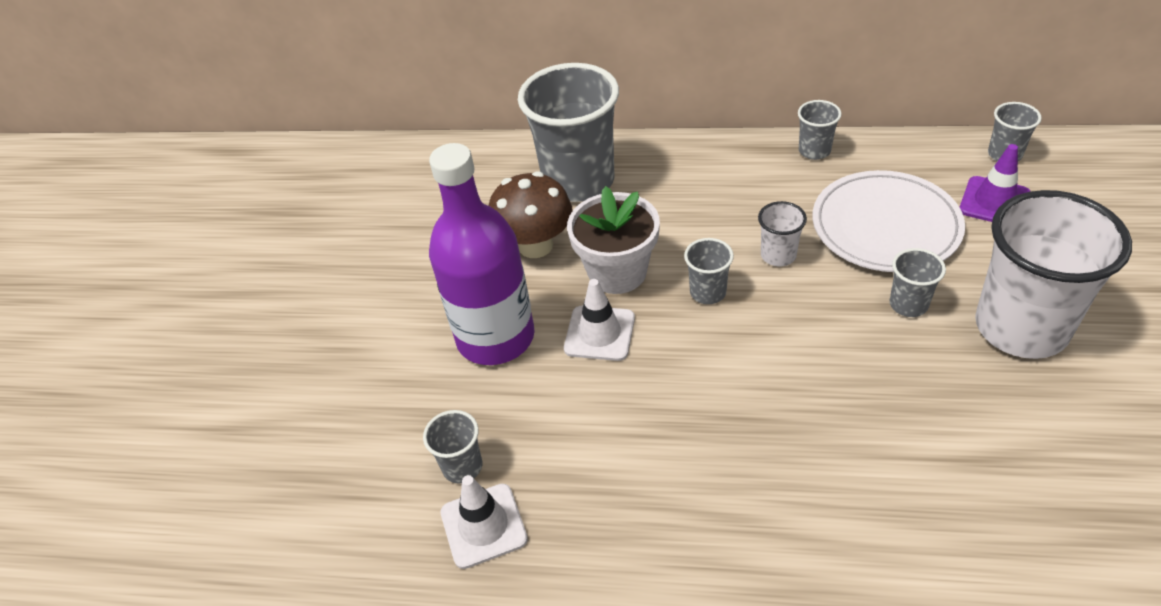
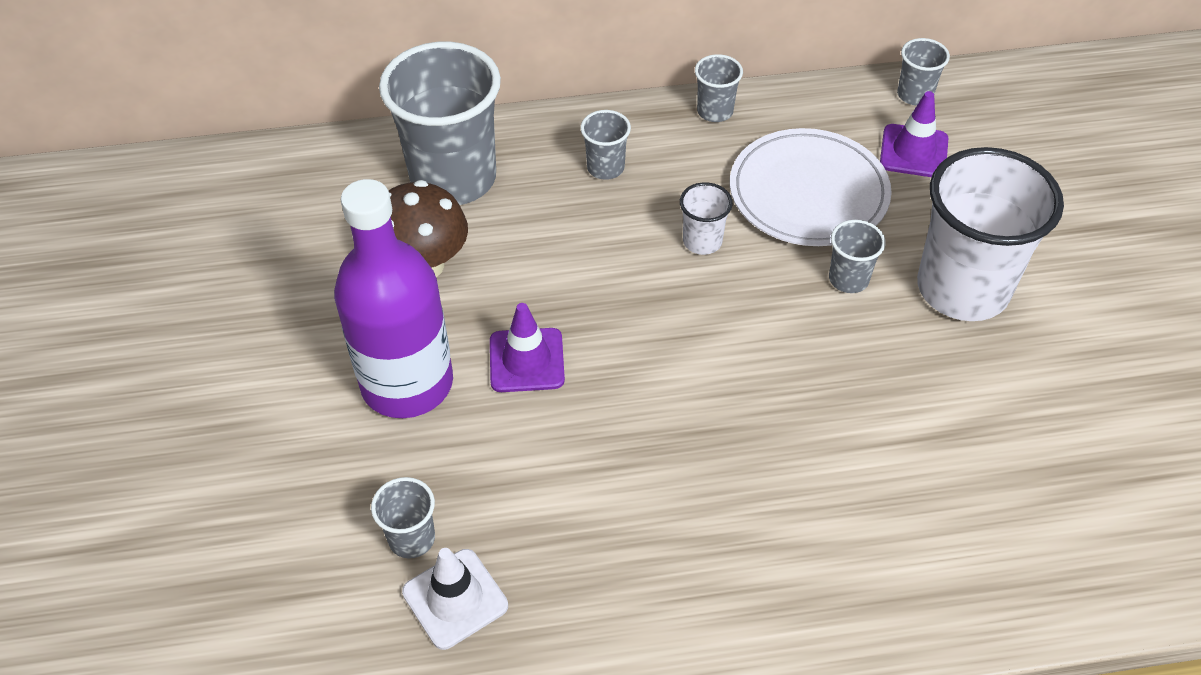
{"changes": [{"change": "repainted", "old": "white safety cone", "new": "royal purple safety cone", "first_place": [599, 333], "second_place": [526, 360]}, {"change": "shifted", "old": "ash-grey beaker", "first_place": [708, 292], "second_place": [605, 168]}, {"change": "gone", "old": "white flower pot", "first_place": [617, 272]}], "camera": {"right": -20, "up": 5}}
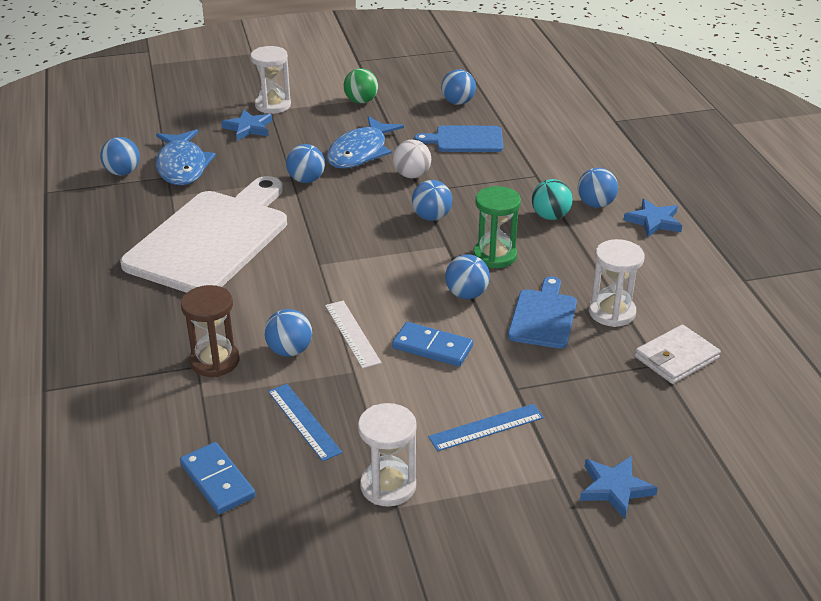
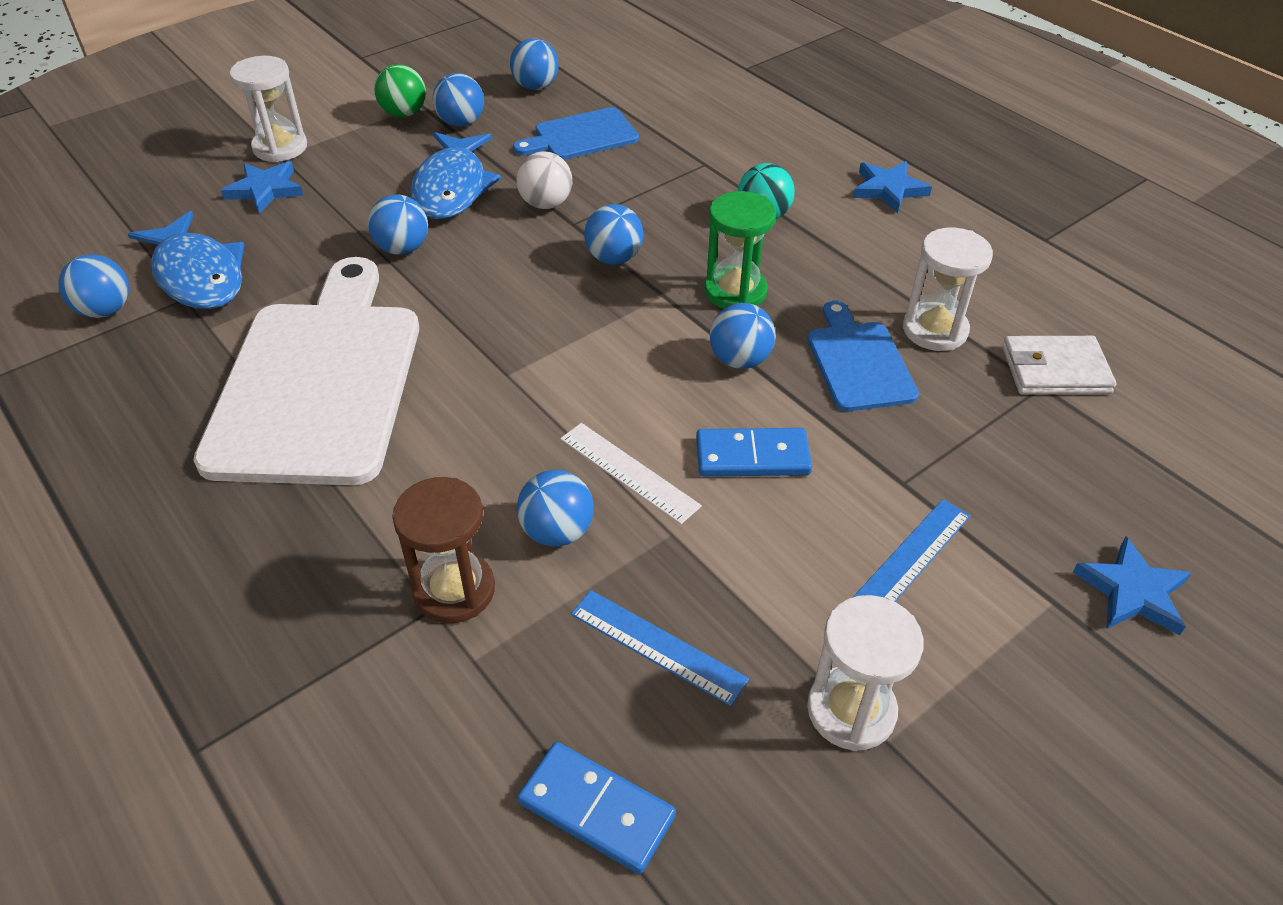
{"changes": [{"change": "shifted", "old": "royal blue play ball", "first_place": [595, 204], "second_place": [461, 123]}, {"change": "rotated", "old": "white wallet", "first_place": [676, 358], "second_place": [1055, 370], "degrees": 60}], "camera": {"right": -25, "up": 10}}
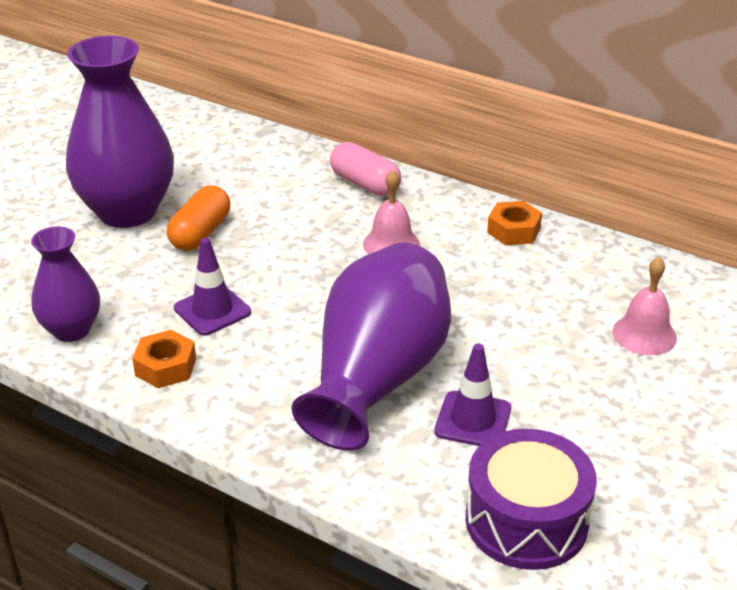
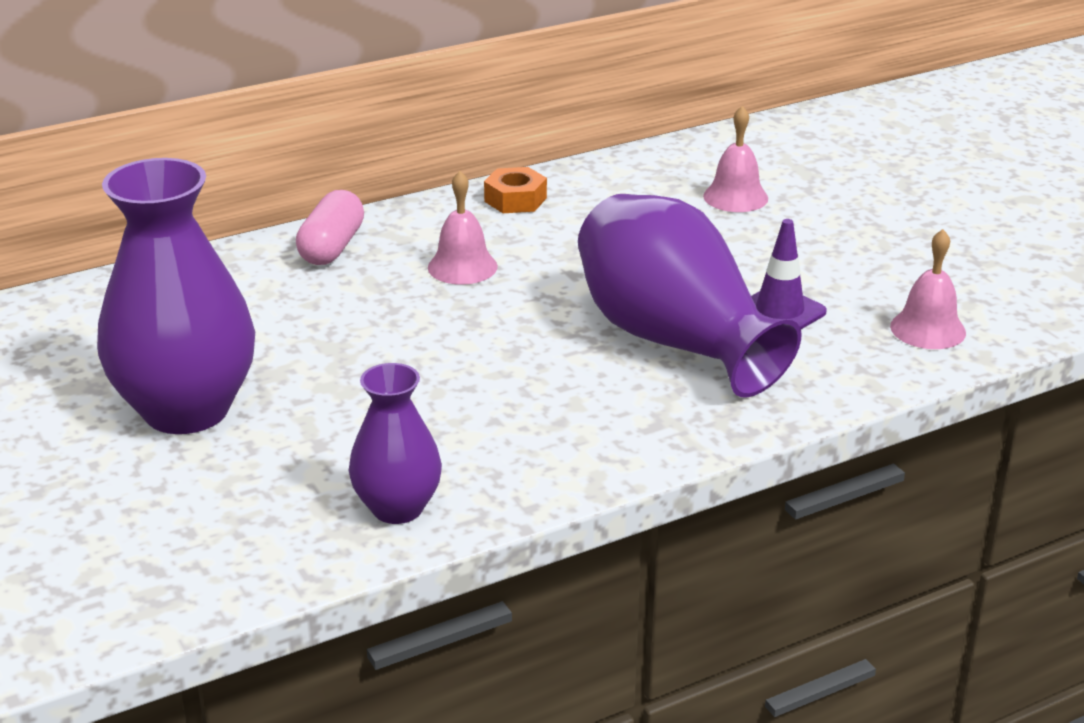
{"changes": [{"change": "rotated", "old": "rose-pink pill", "first_place": [365, 184], "second_place": [332, 247], "degrees": -60}, {"change": "swapped", "old": "royal purple toy drum", "new": "rose-pink bell", "first_place": [526, 521], "second_place": [928, 329]}, {"change": "gone", "old": "orange-coloured hex nut", "first_place": [165, 367]}, {"change": "gone", "old": "orange-coloured pill", "first_place": [200, 233]}, {"change": "gone", "old": "royal purple safety cone", "first_place": [212, 310]}], "camera": {"right": -60, "up": -5}}
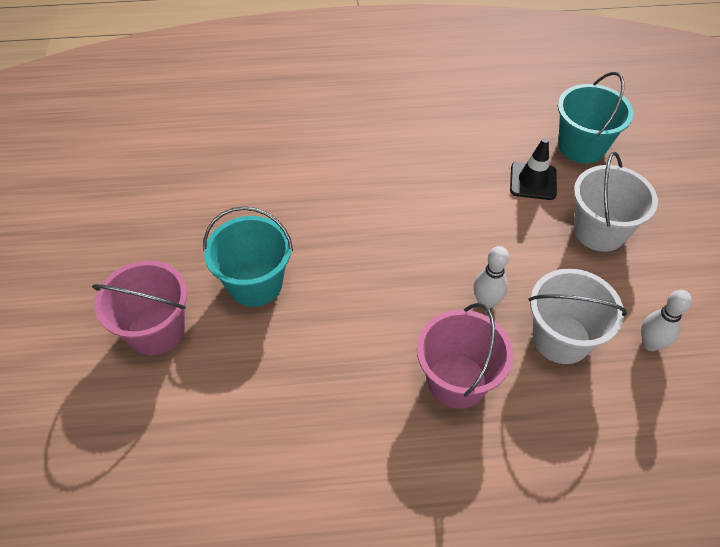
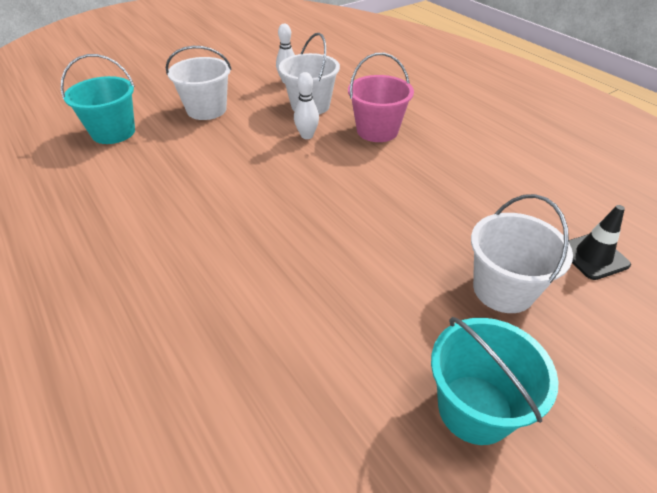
{"changes": [{"change": "shifted", "old": "turquoise sand bucket", "first_place": [255, 284], "second_place": [474, 408]}, {"change": "repainted", "old": "rose-pink sand bucket", "new": "white sand bucket", "first_place": [156, 330], "second_place": [503, 289]}, {"change": "shifted", "old": "jet-black safety cone", "first_place": [533, 181], "second_place": [593, 256]}], "camera": {"right": -120, "up": -10}}
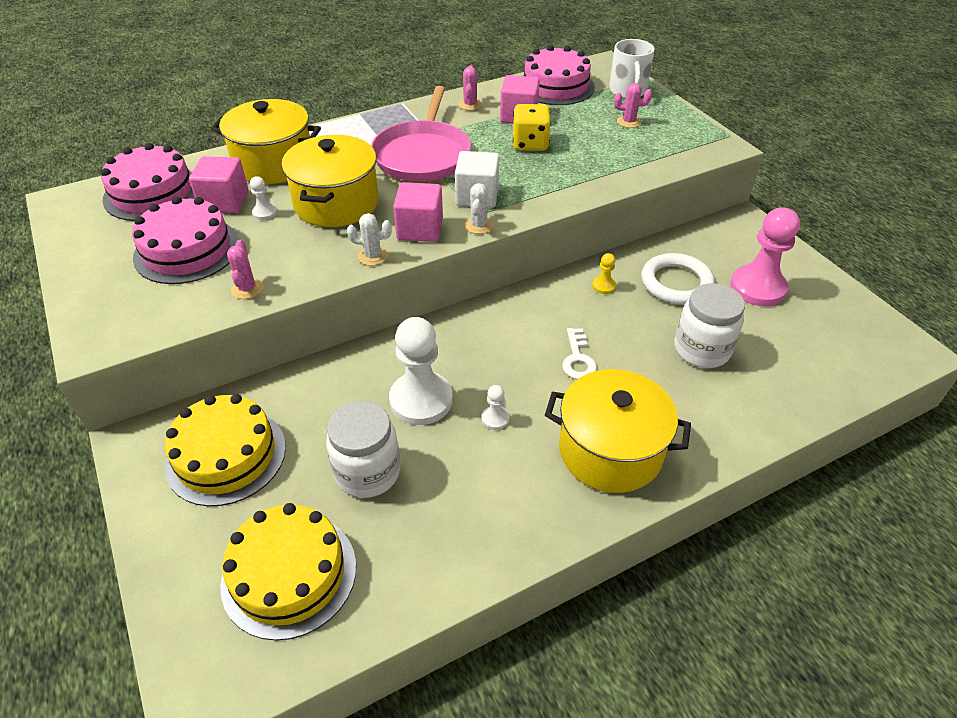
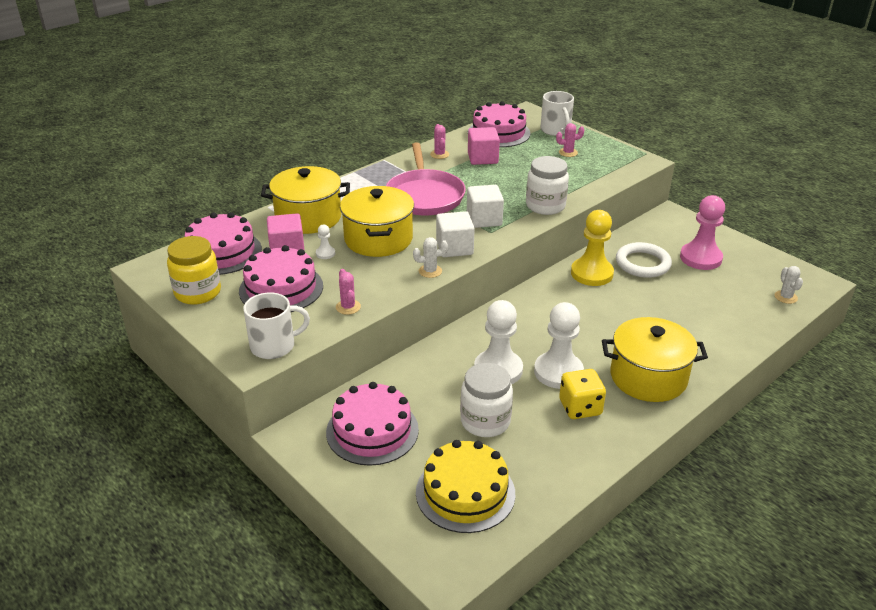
{"changes": [{"change": "new", "new": "bright yellow jar", "second_place": [198, 292]}, {"change": "new", "new": "white tea mug", "second_place": [274, 346]}, {"change": "repainted", "old": "bright yellow cake", "new": "rose-pink cake", "first_place": [226, 455], "second_place": [372, 431]}, {"change": "repainted", "old": "rose-pink solid cube", "new": "white solid cube", "first_place": [420, 229], "second_place": [454, 248]}, {"change": "shifted", "old": "white jar", "first_place": [701, 350], "second_place": [545, 206]}, {"change": "scaled", "old": "white pawn", "first_place": [495, 419], "second_place": [558, 372], "factor": 2.32}, {"change": "shifted", "old": "bright yellow dice", "first_place": [530, 144], "second_place": [580, 407]}, {"change": "scaled", "old": "bright yellow pawn", "first_place": [603, 286], "second_place": [592, 273], "factor": 2.32}, {"change": "shifted", "old": "white saguaro cactus", "first_place": [478, 225], "second_place": [785, 297]}, {"change": "gone", "old": "white door key", "first_place": [578, 359]}], "camera": {"right": -15, "up": -10}}
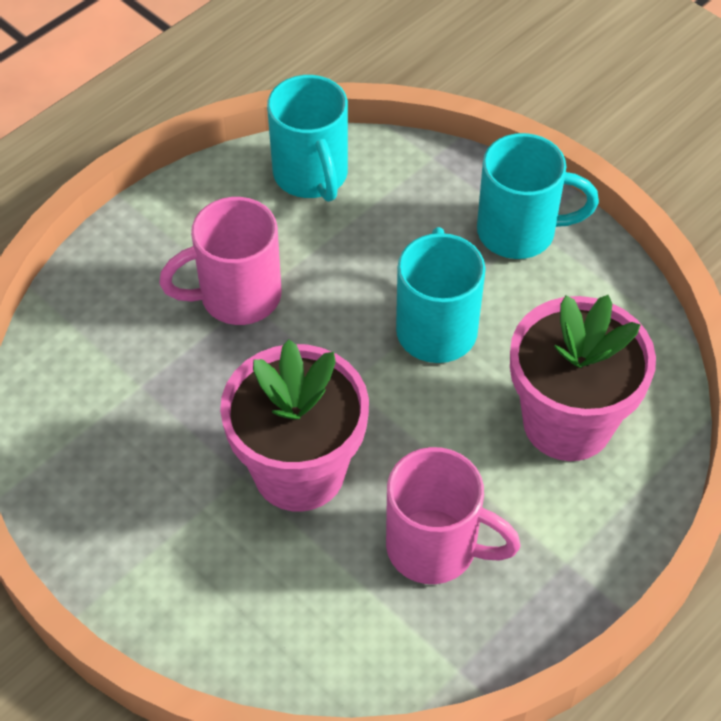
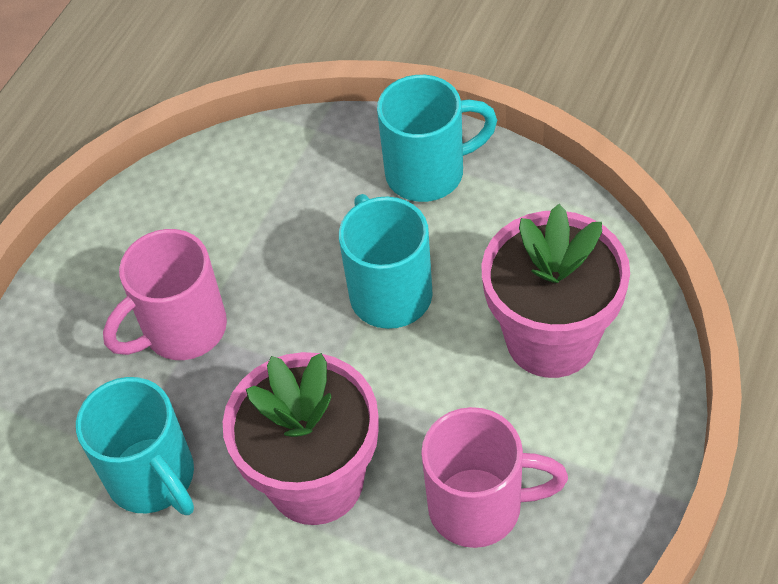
{"changes": [{"change": "shifted", "old": "turquoise tea mug", "first_place": [311, 176], "second_place": [153, 478]}], "camera": {"right": -15, "up": 0}}
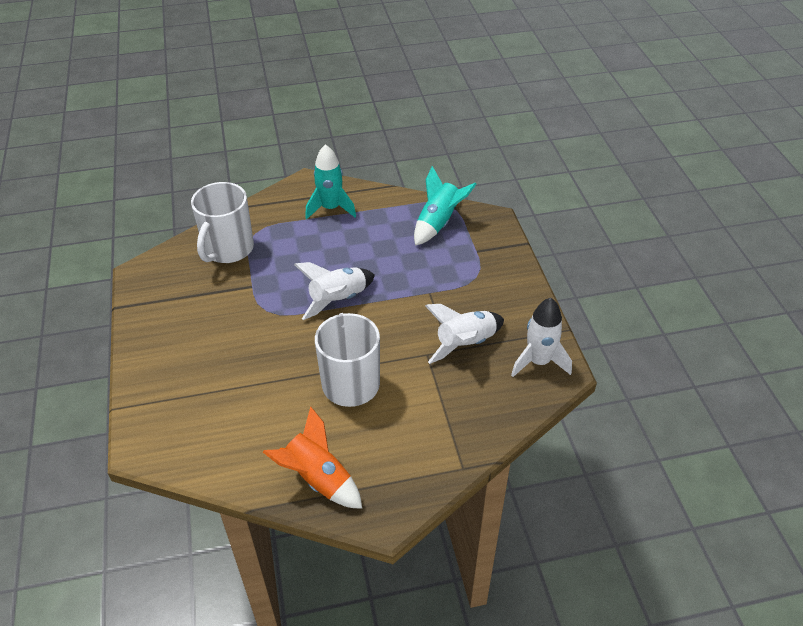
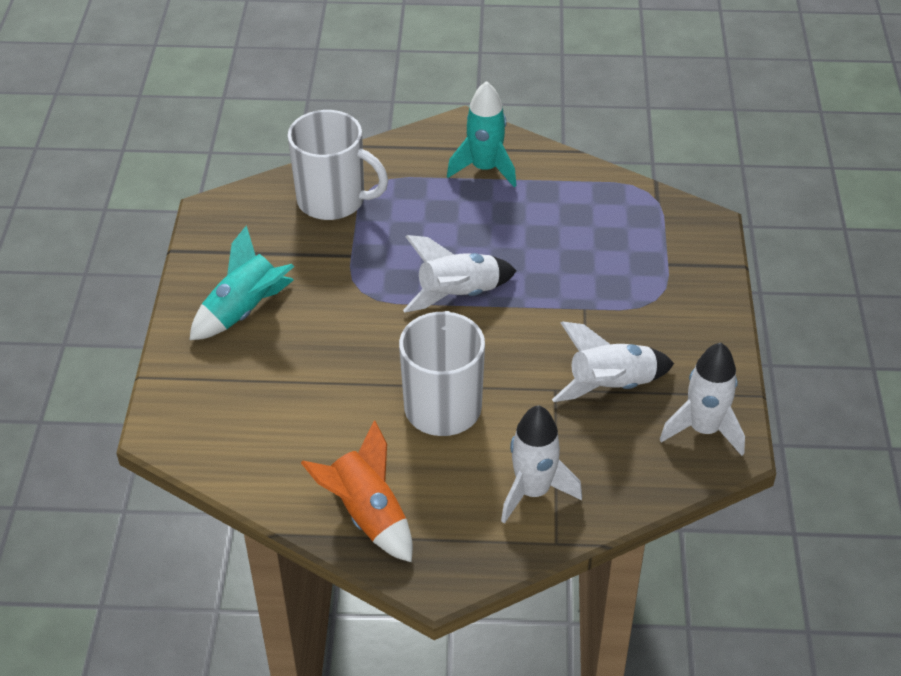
{"changes": [{"change": "shifted", "old": "turquoise spaceship", "first_place": [438, 223], "second_place": [244, 311]}, {"change": "rotated", "old": "white tea mug", "first_place": [228, 249], "second_place": [333, 200], "degrees": -105}, {"change": "new", "new": "white spaceship", "second_place": [533, 491]}], "camera": {"right": 15, "up": 0}}
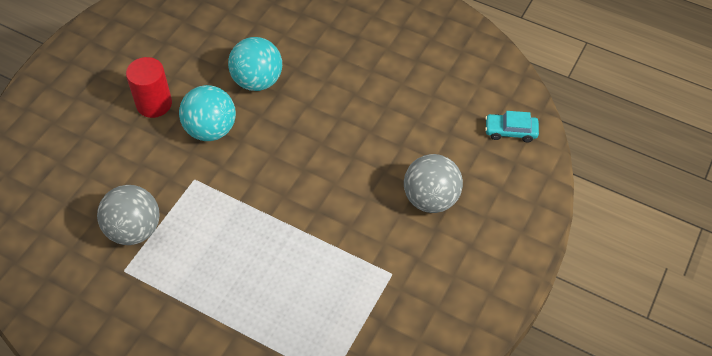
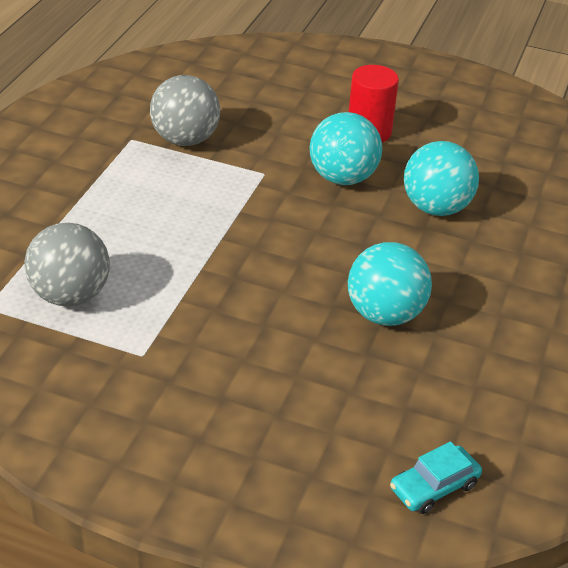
{"changes": [{"change": "shifted", "old": "ash-grey play ball", "first_place": [431, 199], "second_place": [70, 295]}, {"change": "new", "new": "turquoise play ball", "second_place": [385, 314]}, {"change": "rotated", "old": "turquoise car", "first_place": [510, 131], "second_place": [434, 487], "degrees": -120}], "camera": {"right": 80, "up": -15}}
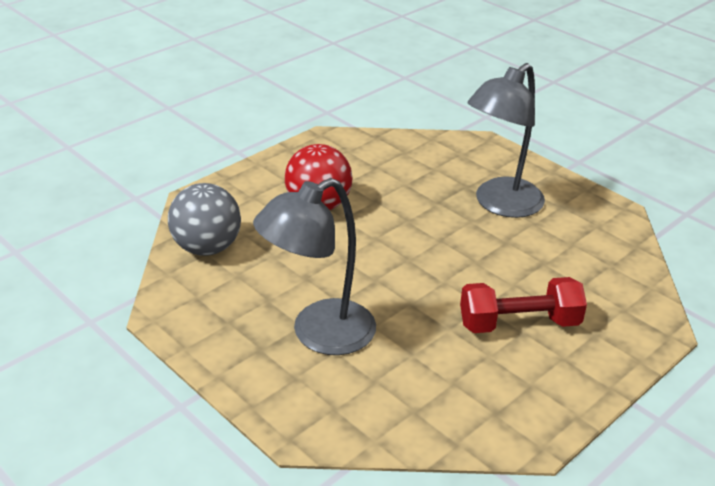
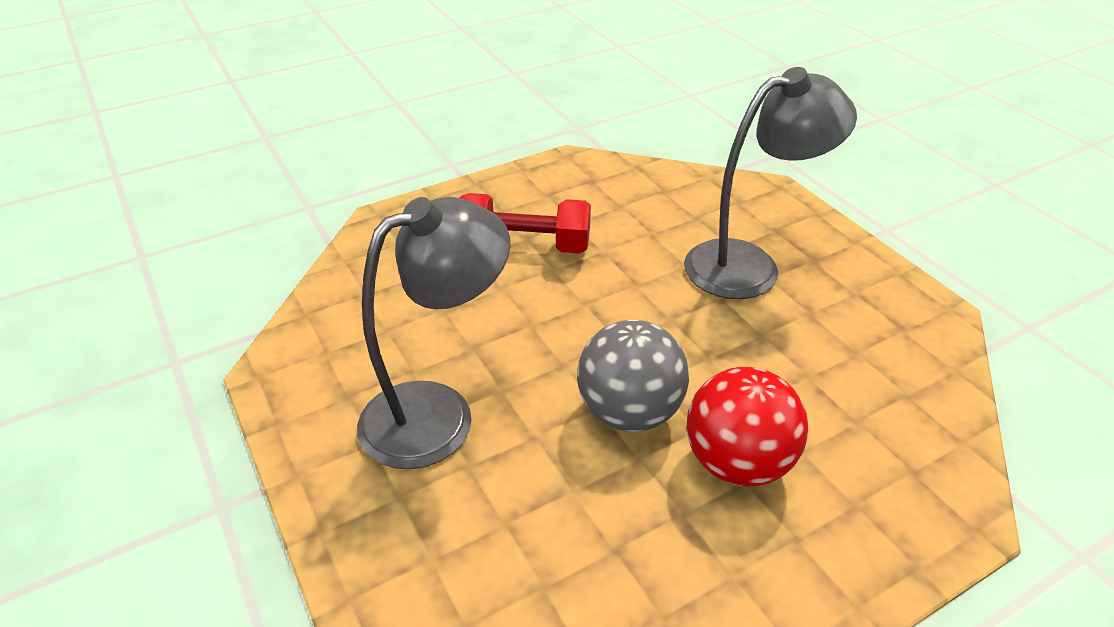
{"changes": [{"change": "shifted", "old": "ash-grey play ball", "first_place": [207, 248], "second_place": [629, 412]}], "camera": {"right": -165, "up": 5}}
